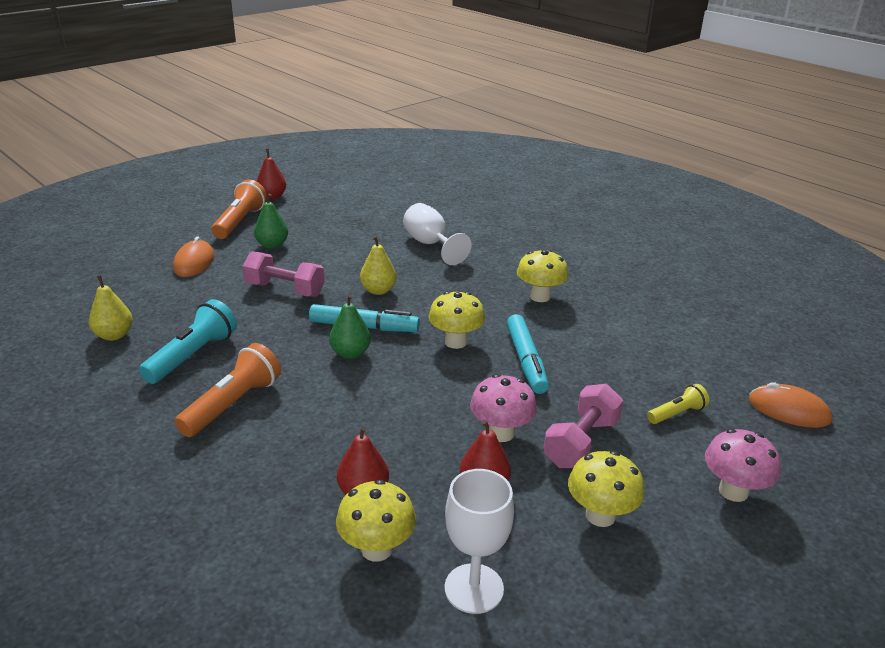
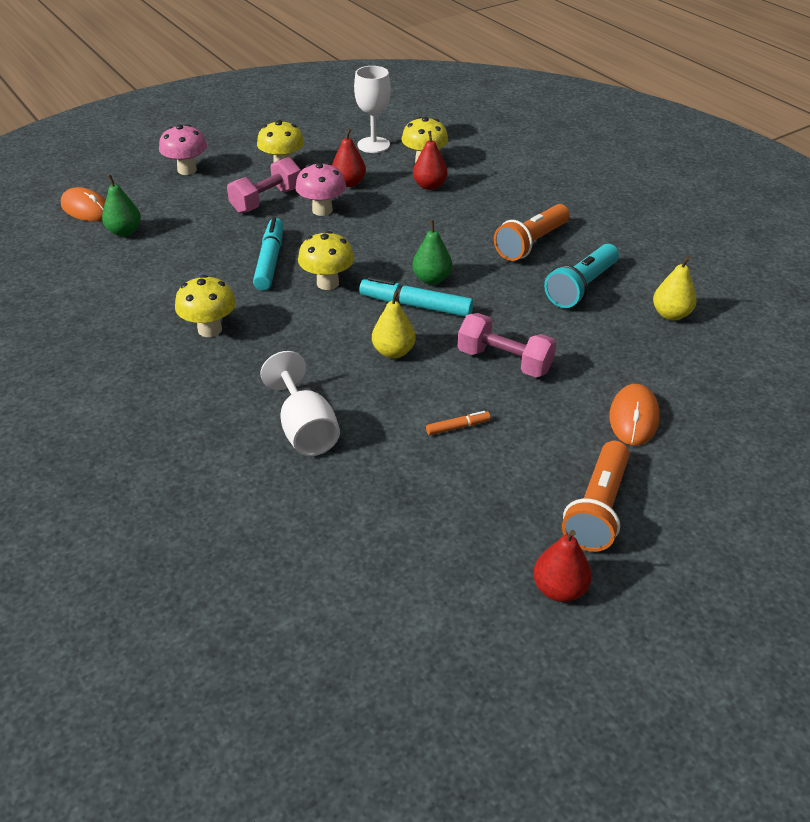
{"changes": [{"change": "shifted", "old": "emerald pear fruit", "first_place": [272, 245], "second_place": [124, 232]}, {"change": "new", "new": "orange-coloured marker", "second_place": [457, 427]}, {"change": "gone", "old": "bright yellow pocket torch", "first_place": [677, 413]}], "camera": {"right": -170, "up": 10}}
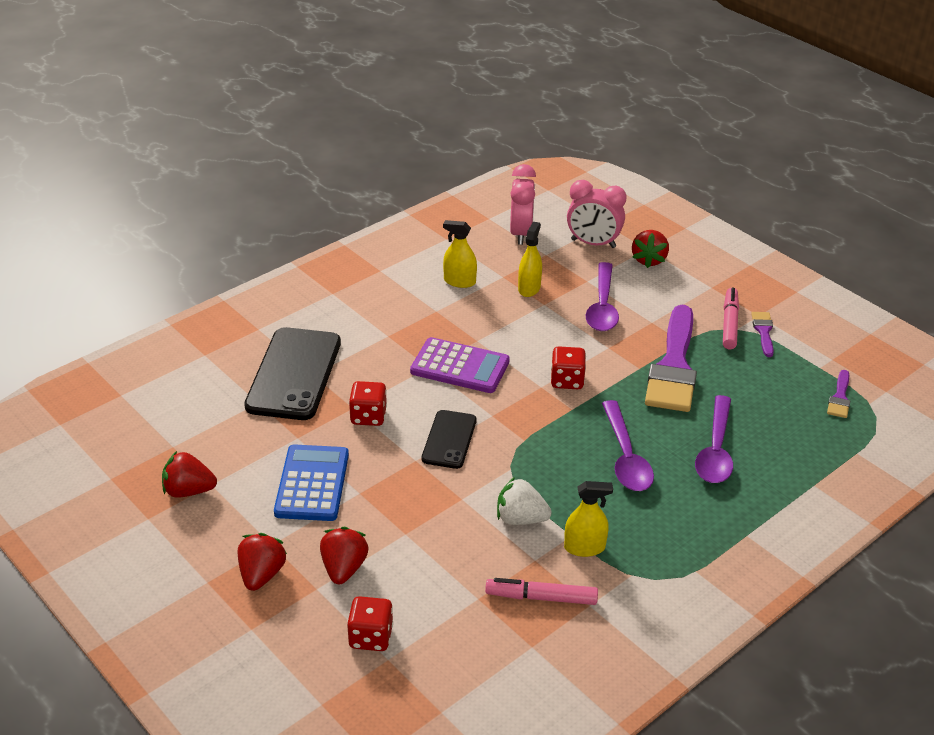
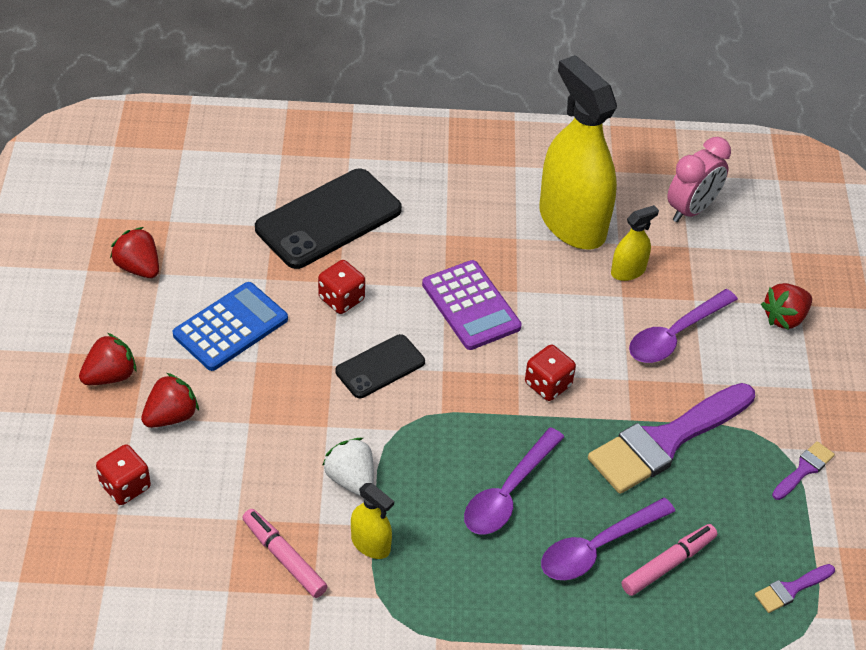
{"changes": [{"change": "scaled", "old": "bright yellow sprayer", "first_place": [459, 281], "second_place": [572, 222], "factor": 2.29}, {"change": "shifted", "old": "rose-pink marker", "first_place": [729, 323], "second_place": [668, 564]}, {"change": "gone", "old": "rose-pink bedside clock", "first_place": [593, 243]}], "camera": {"right": 40, "up": 10}}
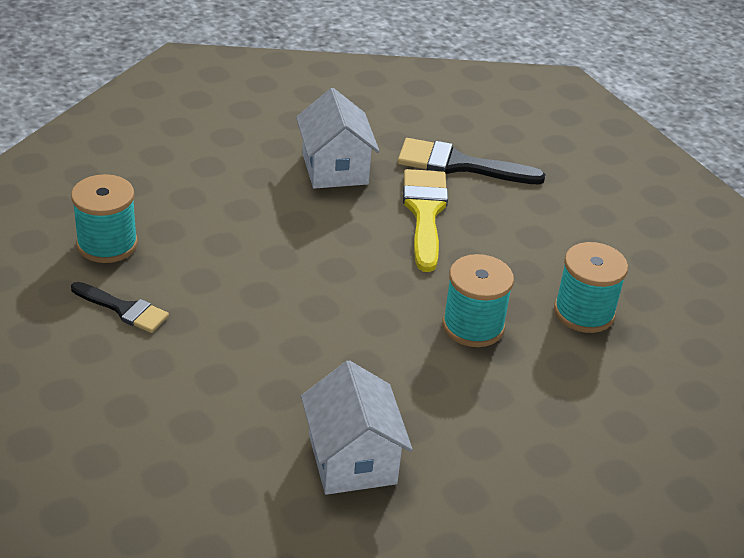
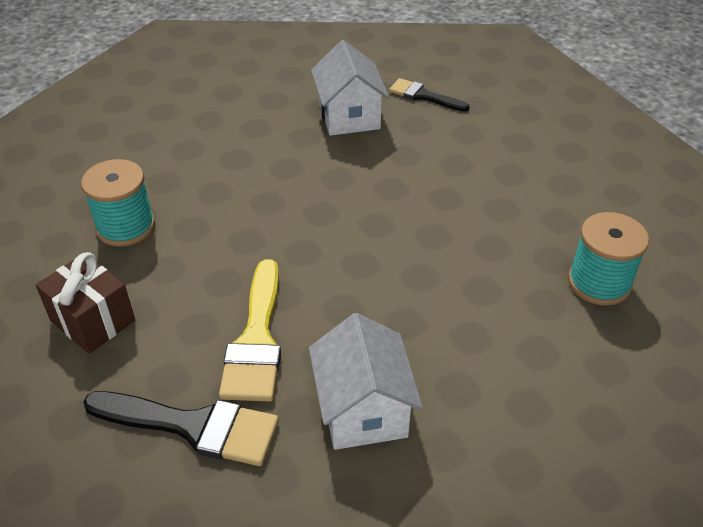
{"changes": [{"change": "new", "new": "brown wrapped gift", "second_place": [92, 321]}, {"change": "shifted", "old": "jet-black paintbrush", "first_place": [124, 309], "second_place": [423, 96]}, {"change": "gone", "old": "turquoise spool", "first_place": [473, 326]}], "camera": {"right": -175, "up": 5}}
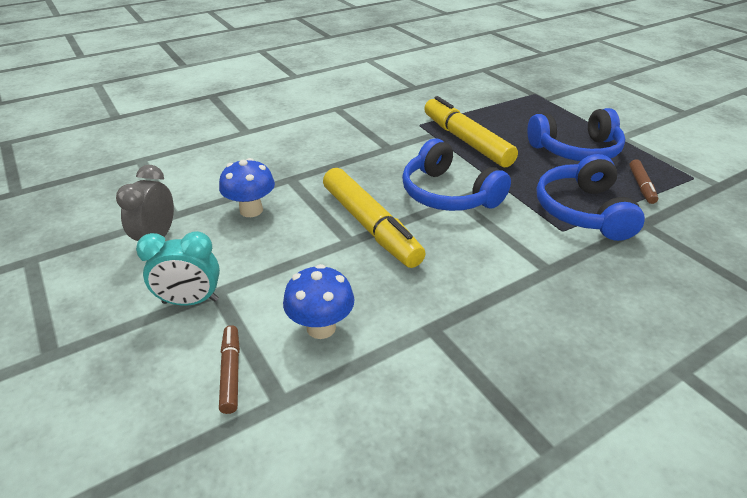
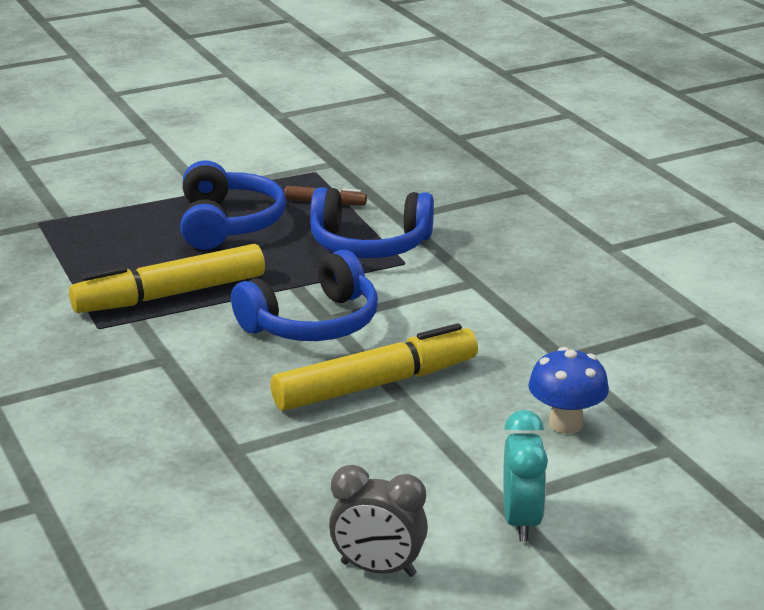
{"changes": [{"change": "gone", "old": "royal blue fungus", "first_place": [251, 210]}, {"change": "gone", "old": "brown marker", "first_place": [231, 372]}], "camera": {"right": -85, "up": -10}}
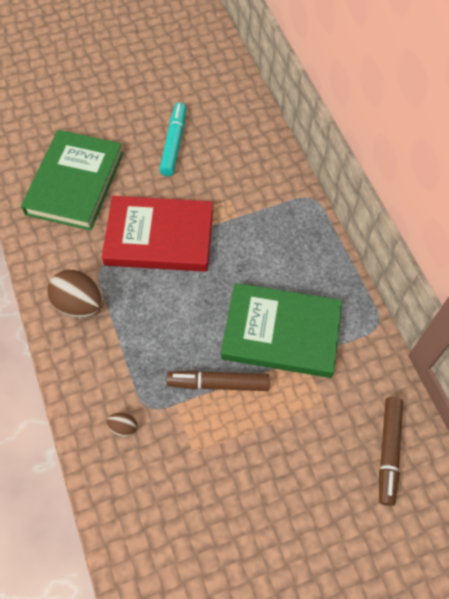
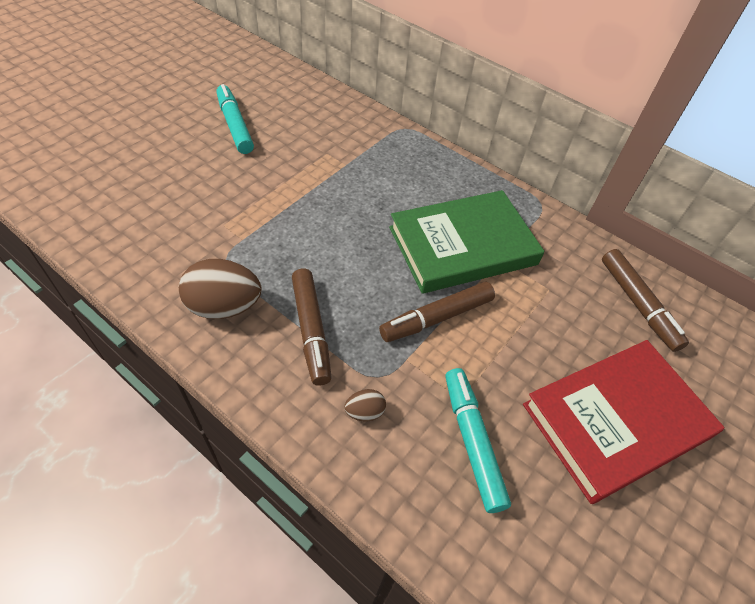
{"changes": [{"change": "new", "new": "brown marker", "second_place": [311, 330]}, {"change": "new", "new": "turquoise marker", "second_place": [472, 441]}, {"change": "shifted", "old": "crimson hardback", "first_place": [159, 237], "second_place": [616, 421]}, {"change": "gone", "old": "emerald hardback", "first_place": [75, 183]}], "camera": {"right": -35, "up": -10}}
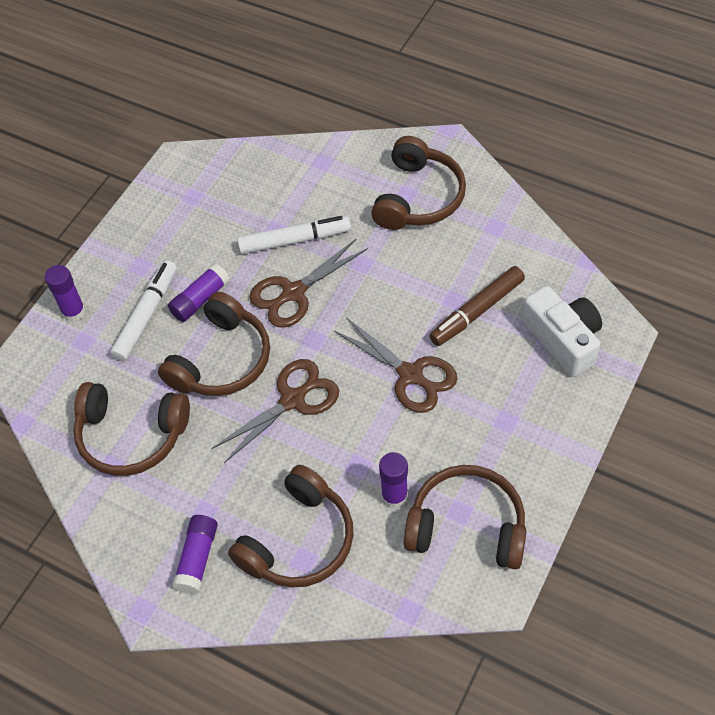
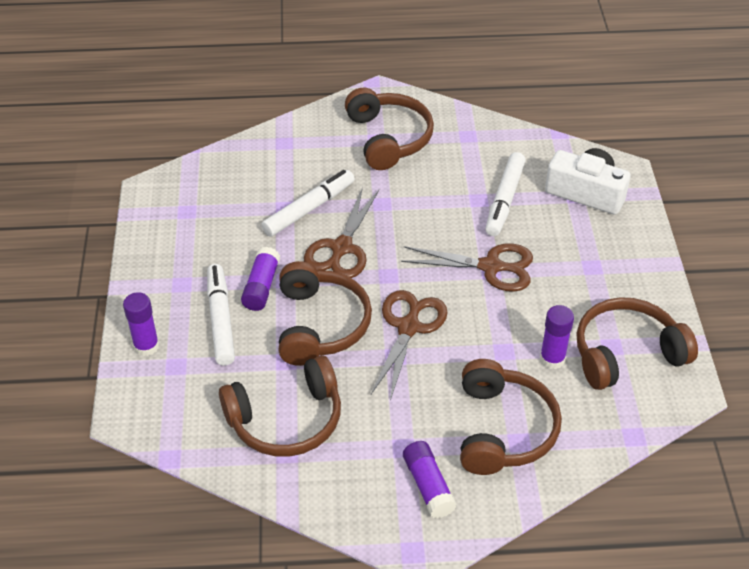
{"changes": [{"change": "repainted", "old": "brown marker", "new": "white marker", "first_place": [477, 311], "second_place": [504, 200]}], "camera": {"right": -35, "up": -10}}
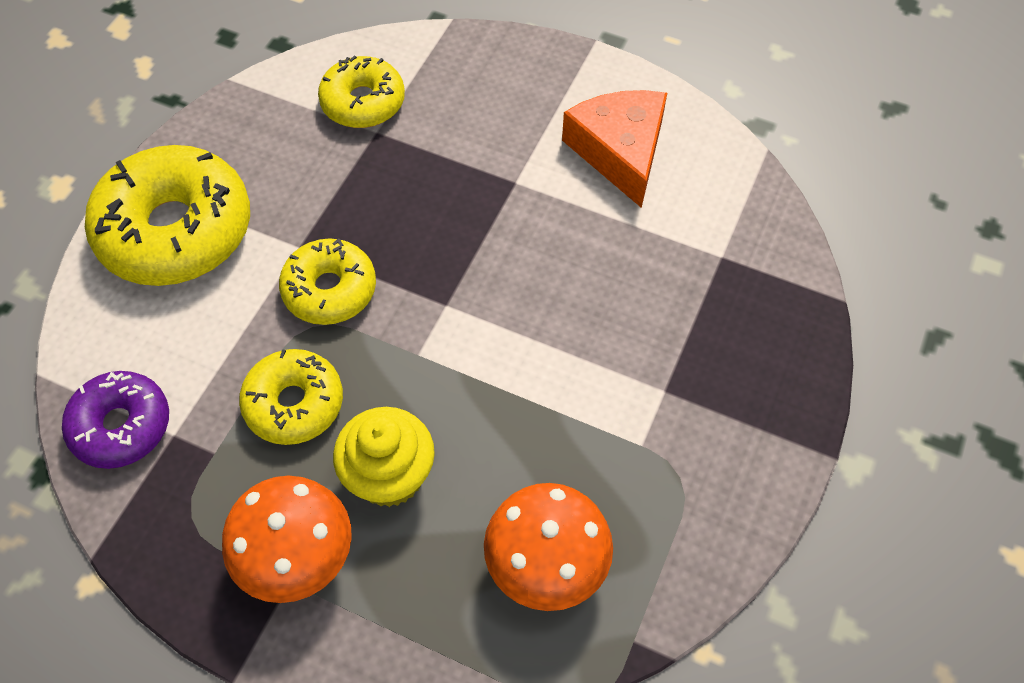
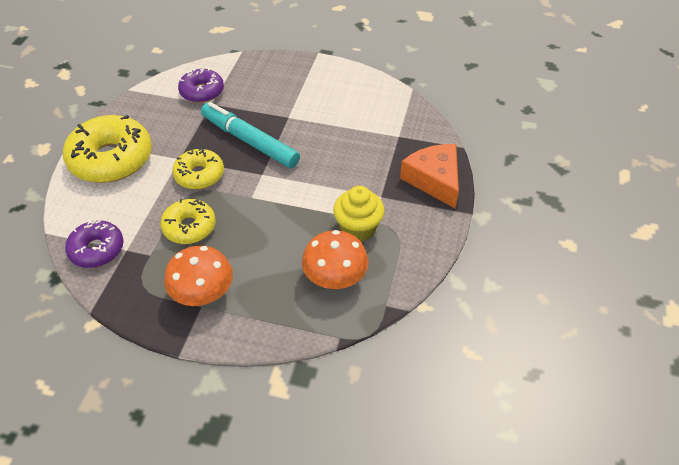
{"changes": [{"change": "repainted", "old": "bright yellow glazed donut", "new": "royal purple glazed donut", "first_place": [363, 102], "second_place": [202, 92]}, {"change": "new", "new": "turquoise marker", "second_place": [249, 141]}, {"change": "shifted", "old": "bright yellow muffin", "first_place": [389, 476], "second_place": [358, 229]}, {"change": "shifted", "old": "orange-coloured cheese wedge", "first_place": [620, 151], "second_place": [434, 180]}], "camera": {"right": -10, "up": -10}}
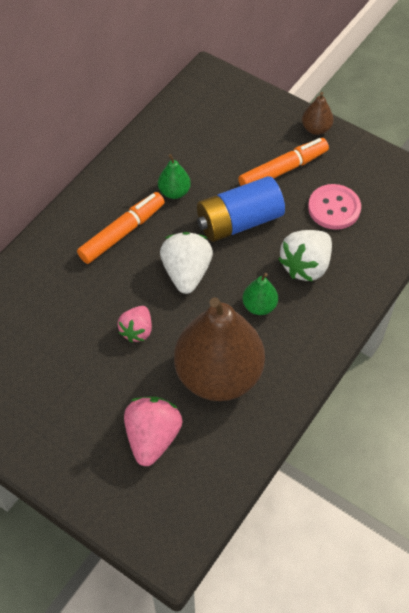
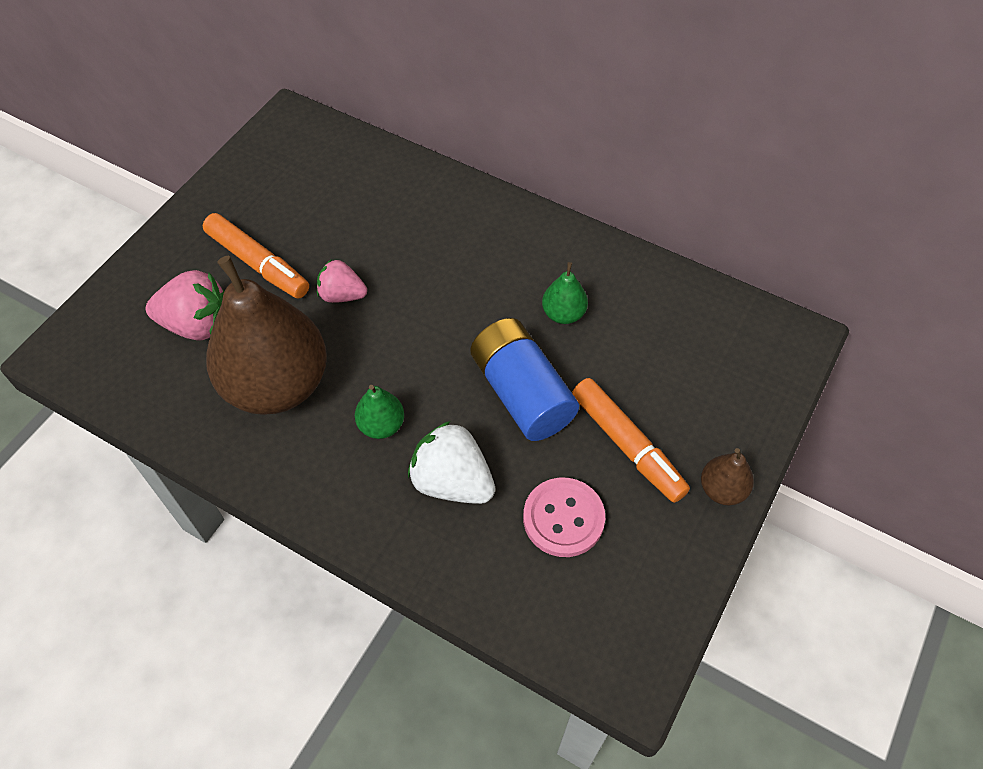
{"changes": [{"change": "shifted", "old": "orange-coloured marker", "first_place": [122, 232], "second_place": [258, 263]}, {"change": "gone", "old": "white berry", "first_place": [186, 273]}], "camera": {"right": 85, "up": 0}}
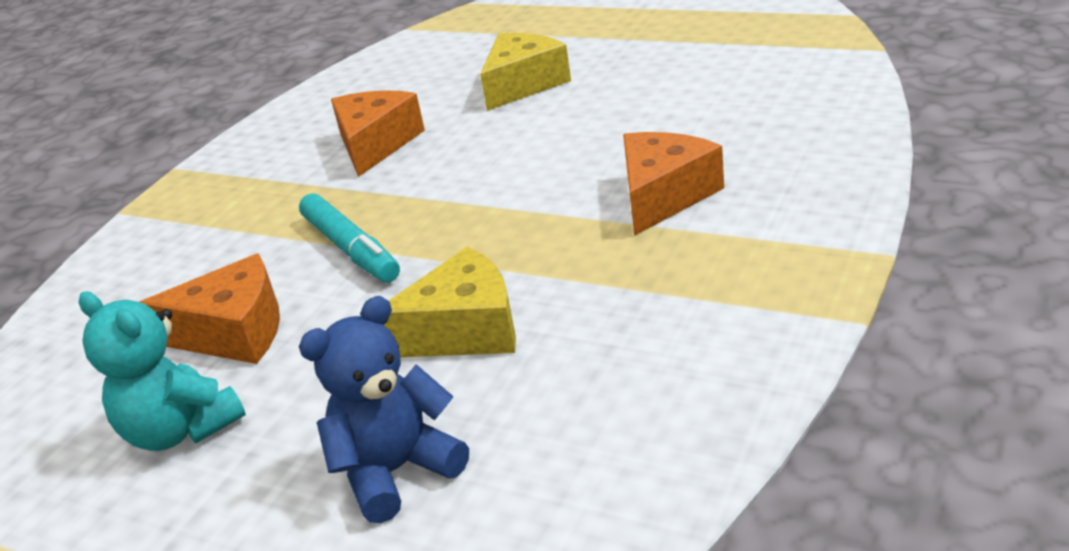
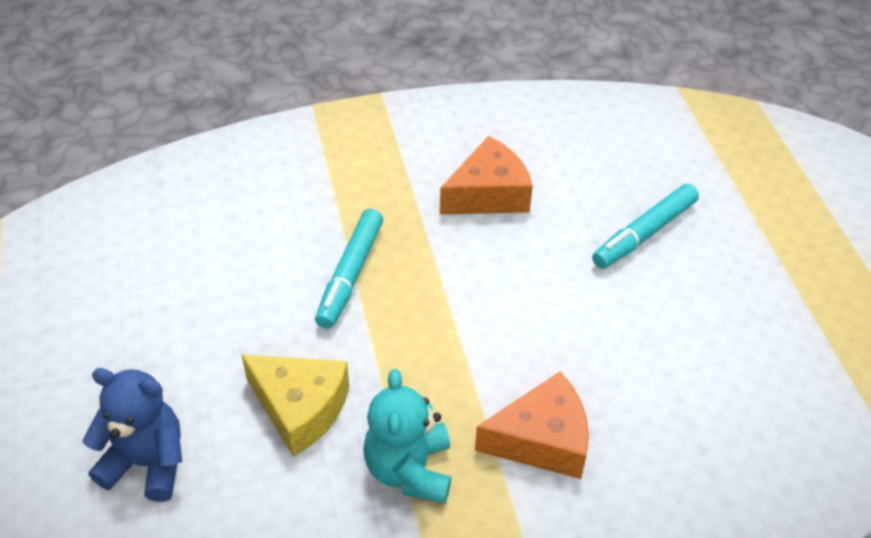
{"changes": [{"change": "shifted", "old": "turquoise teddy", "first_place": [181, 430], "second_place": [409, 469]}, {"change": "swapped", "old": "bright yellow cheese wedge", "new": "turquoise marker", "first_place": [523, 84], "second_place": [644, 233]}, {"change": "gone", "old": "orange-coloured cheese wedge", "first_place": [234, 332]}], "camera": {"right": 45, "up": 15}}
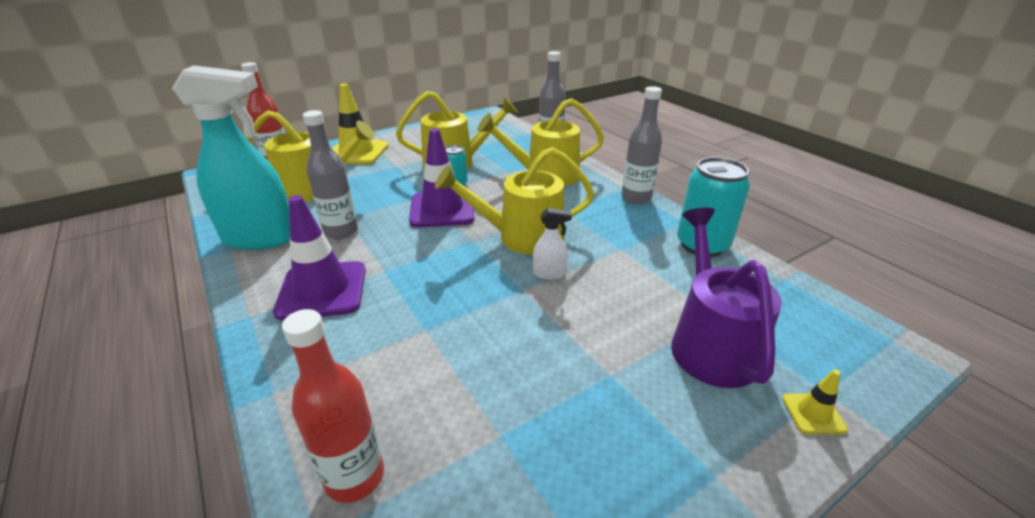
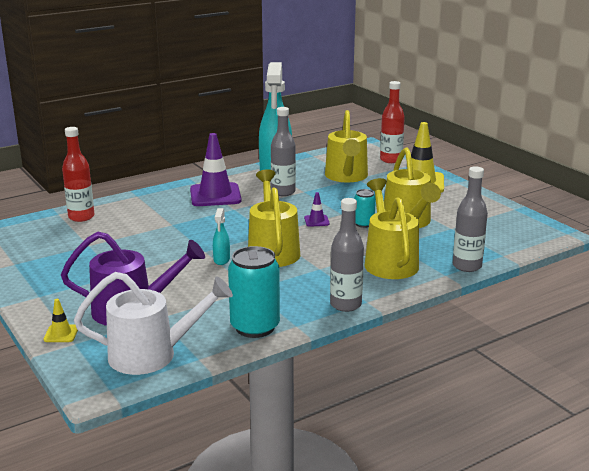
{"changes": [{"change": "new", "new": "white watering pot", "second_place": [153, 355]}, {"change": "repainted", "old": "white sprayer", "new": "turquoise sprayer", "first_place": [549, 273], "second_place": [221, 260]}, {"change": "scaled", "old": "royal purple safety cone", "first_place": [442, 209], "second_place": [316, 221], "factor": 0.45}], "camera": {"right": 90, "up": -10}}
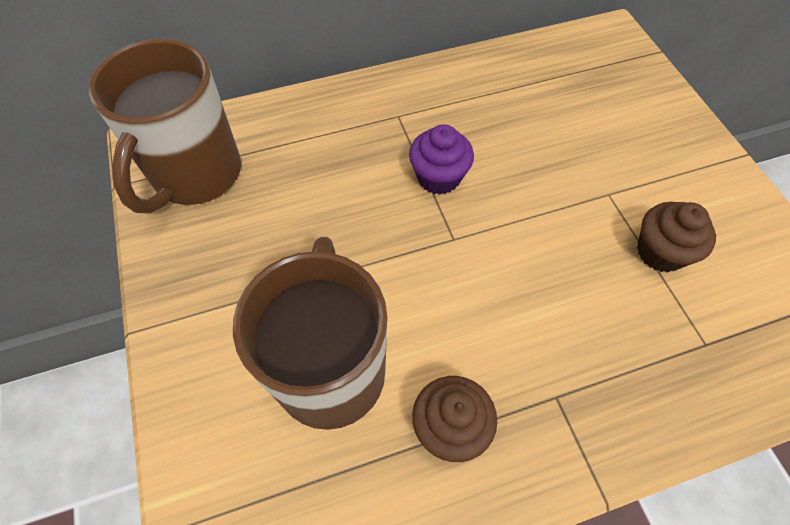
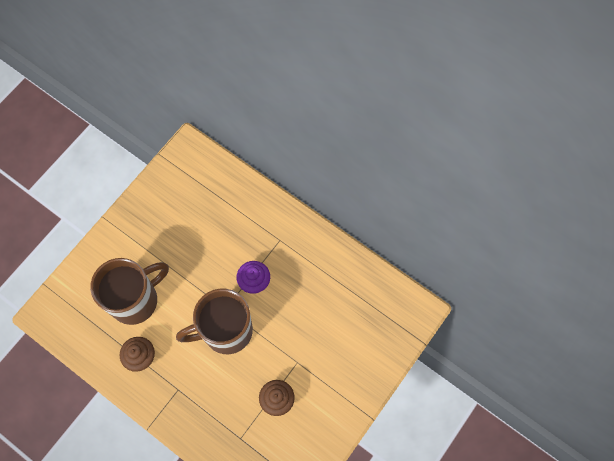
{"changes": [{"change": "shifted", "old": "brown tea mug", "first_place": [195, 175], "second_place": [225, 331]}], "camera": {"right": 55, "up": 10}}
